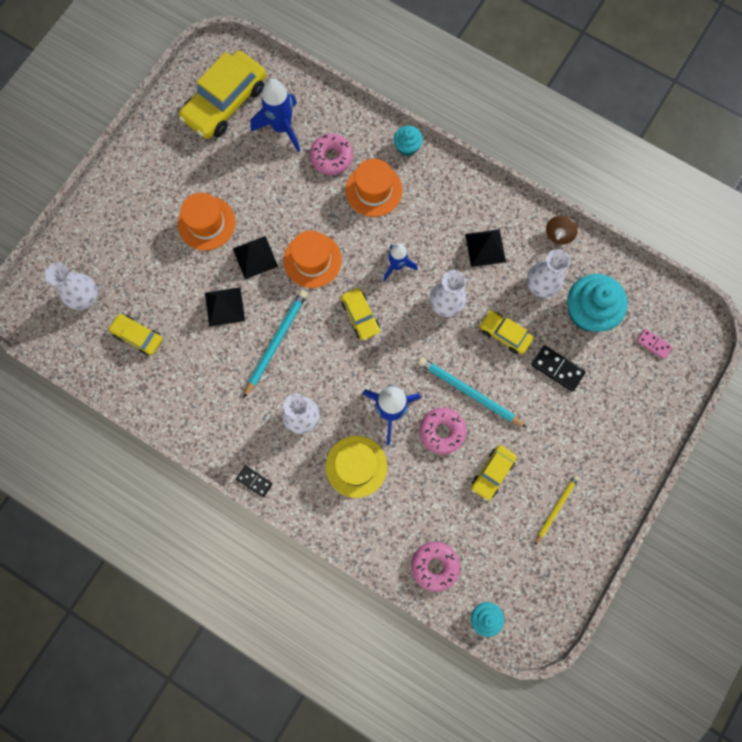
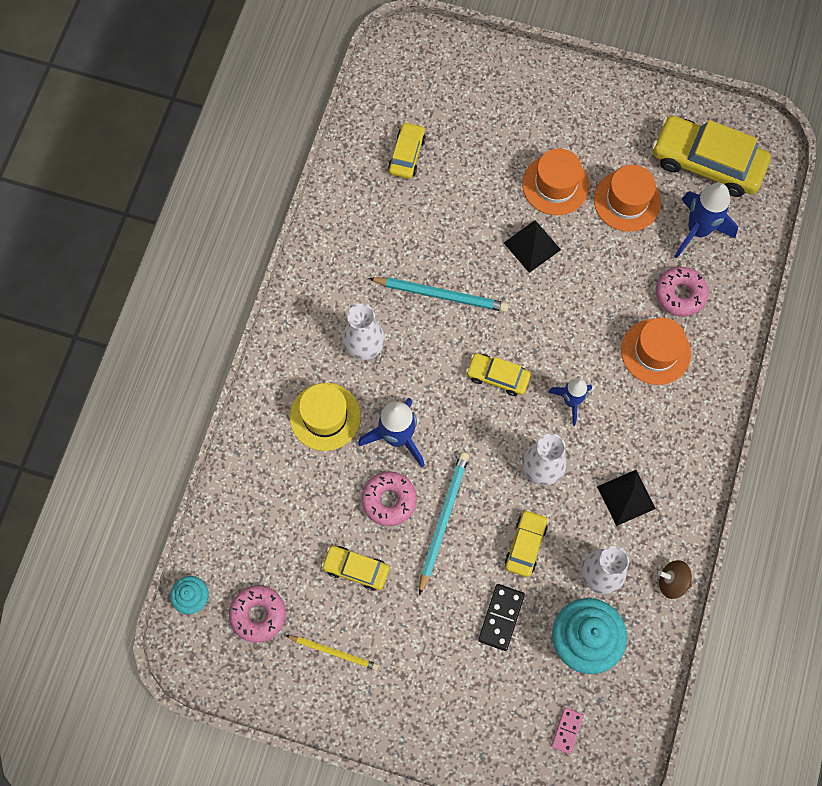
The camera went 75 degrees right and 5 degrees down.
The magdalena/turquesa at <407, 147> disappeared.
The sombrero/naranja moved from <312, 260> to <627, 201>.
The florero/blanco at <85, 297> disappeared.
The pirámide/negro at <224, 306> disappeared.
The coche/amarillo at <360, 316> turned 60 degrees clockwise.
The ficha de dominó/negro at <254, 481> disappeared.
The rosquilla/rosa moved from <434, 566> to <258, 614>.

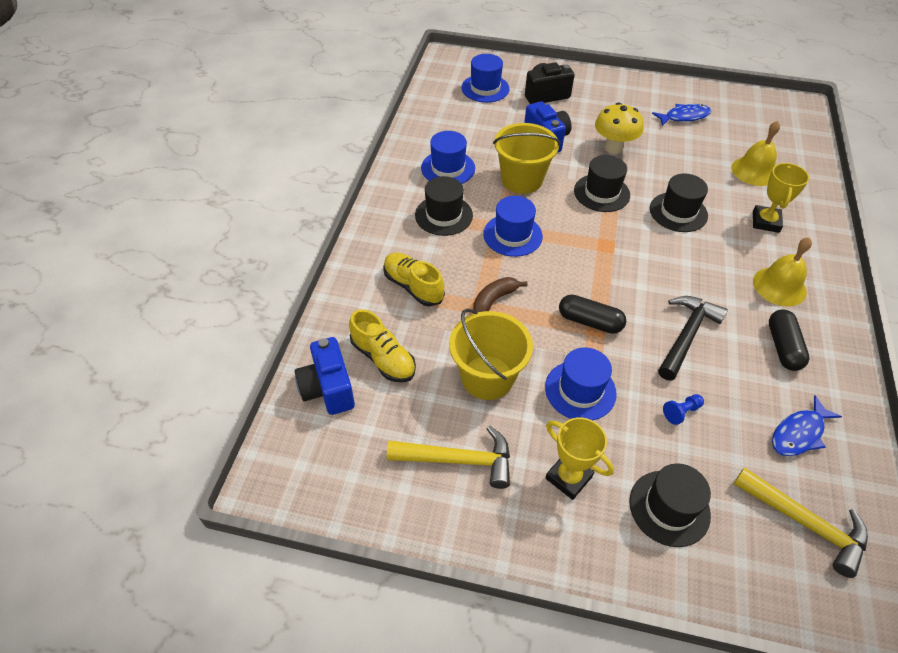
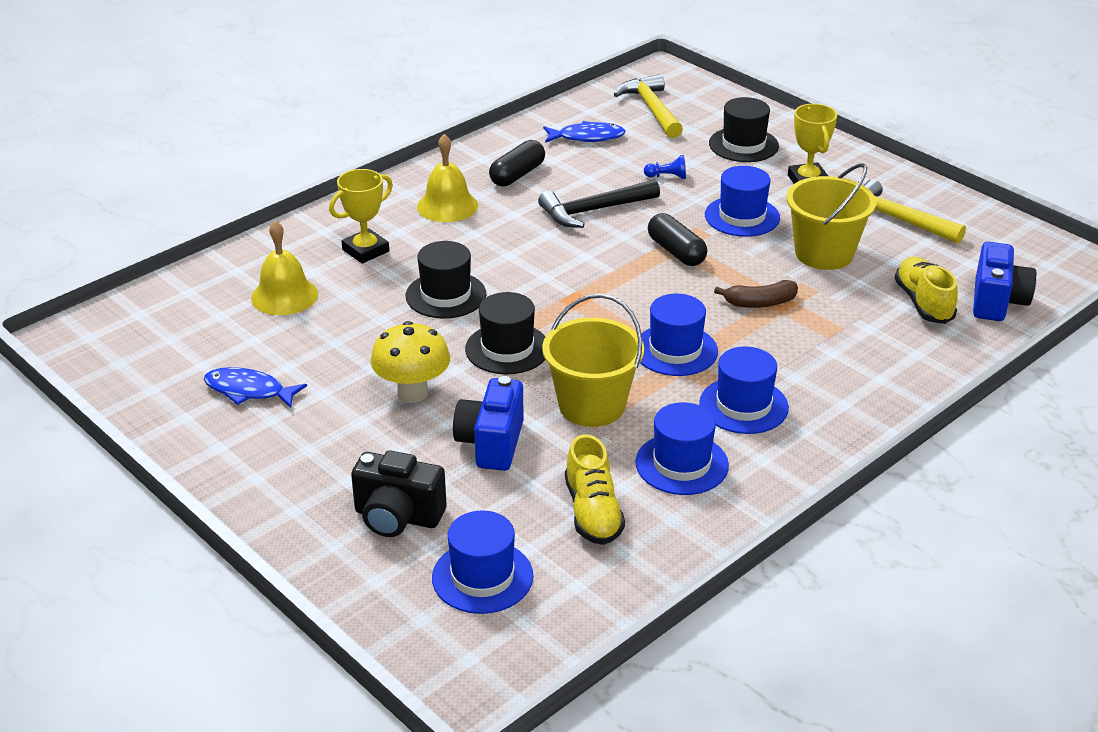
The camera went 145 degrees left and 15 degrees down.
The sombrero/negro at <443, 215> became the sombrero/azul at <743, 406>.
The zapato/amarillo moved from <413, 286> to <593, 512>.

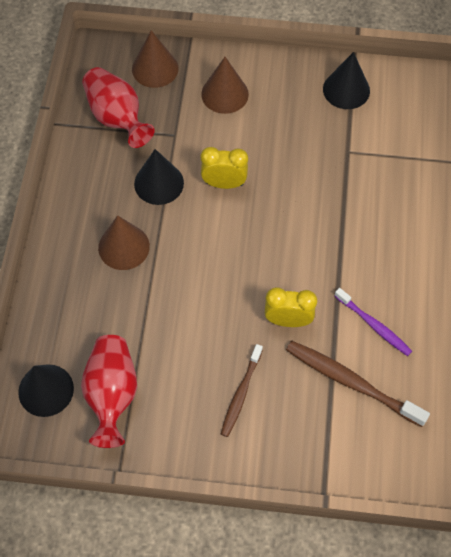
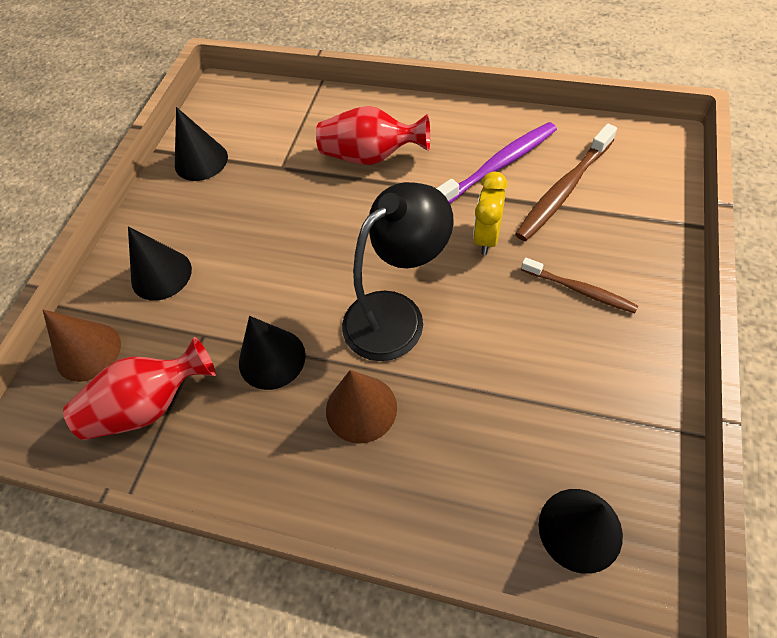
The camera went 75 degrees left and 5 degrees down.
The cono/marrón at <225, 94> became the cono/negro at <161, 274>.
The despertador/amarillo at <224, 183> disappeared.
The cepillo de dientes/morado at <373, 325> changed to 1.57 times the size.
The florero/rojo moved from <112, 394> to <371, 156>.
The lámpara/negro at <396, 314> appeared.

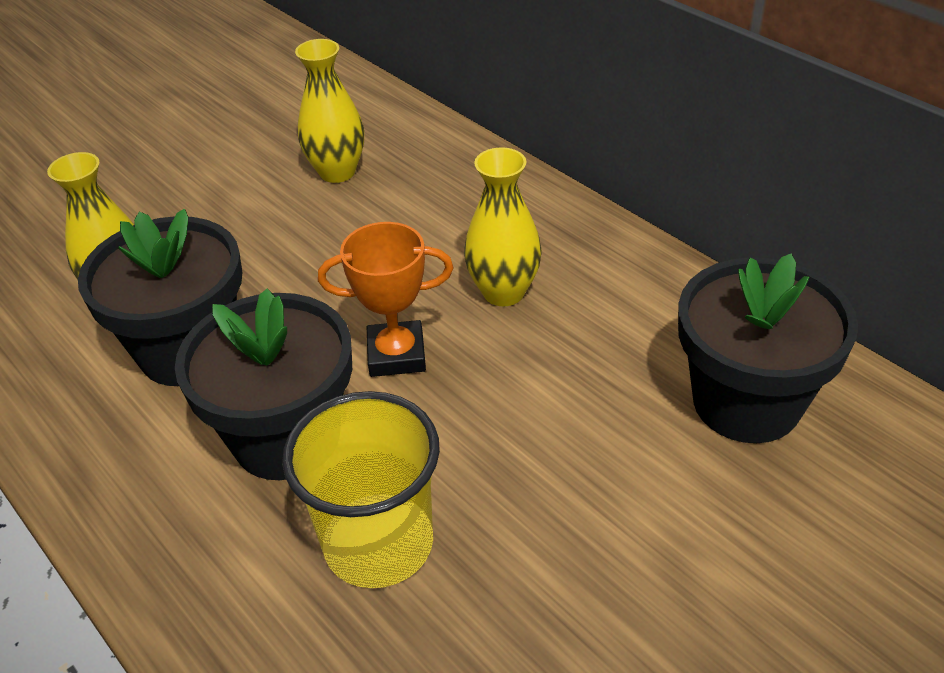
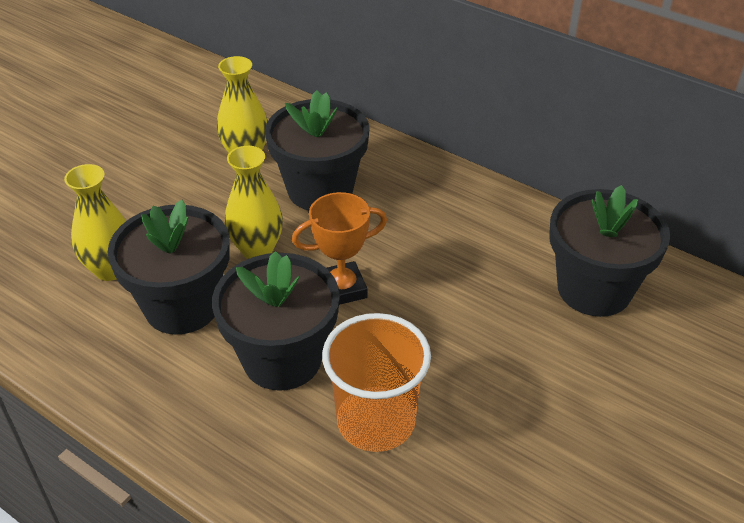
The camera went 15 degrees left and 0 degrees up.
The florero/amarillo moved from <503, 292> to <257, 250>.
The vaso/amarillo at <378, 543> became the vaso/naranja at <376, 421>.
The maceta/negro at <320, 190> appeared.

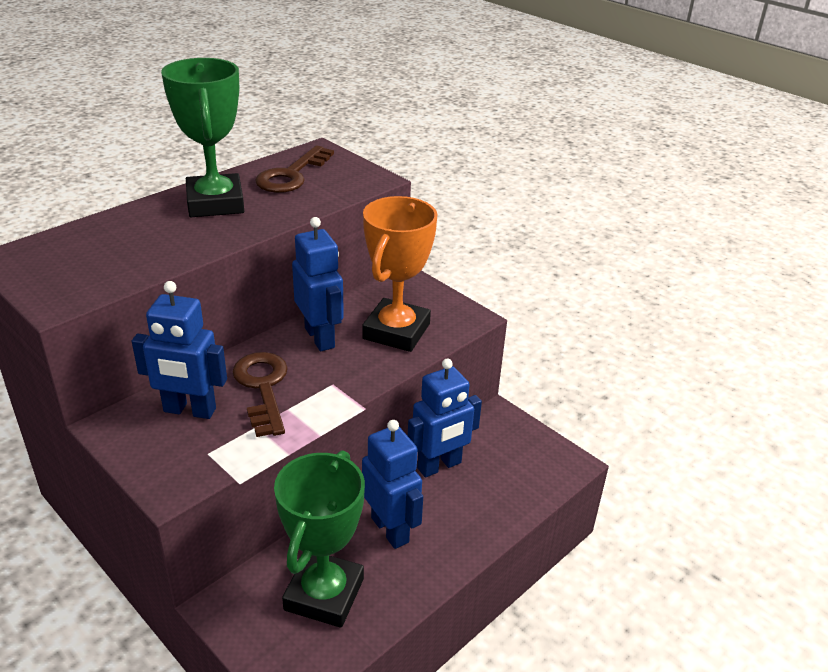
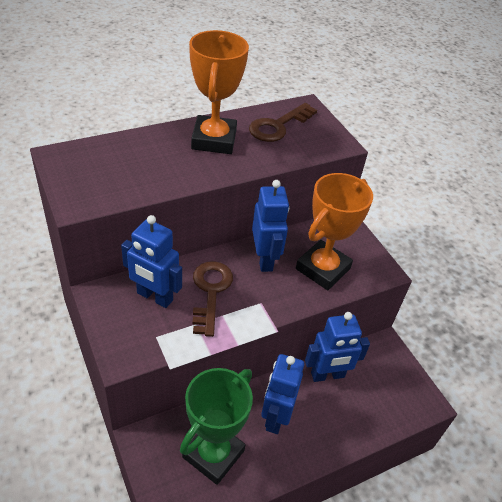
The camera went 15 degrees right and 10 degrees up.
The trofeo/verde at <215, 203> became the trofeo/naranja at <214, 140>.
The robot/azul at <390, 529> turned 150 degrees counterclockwise.

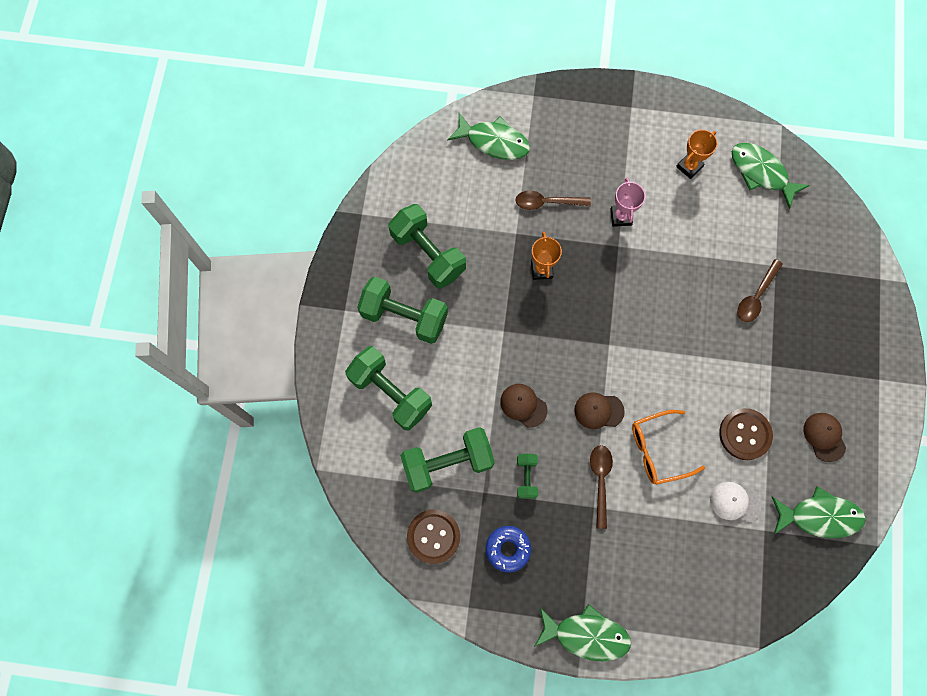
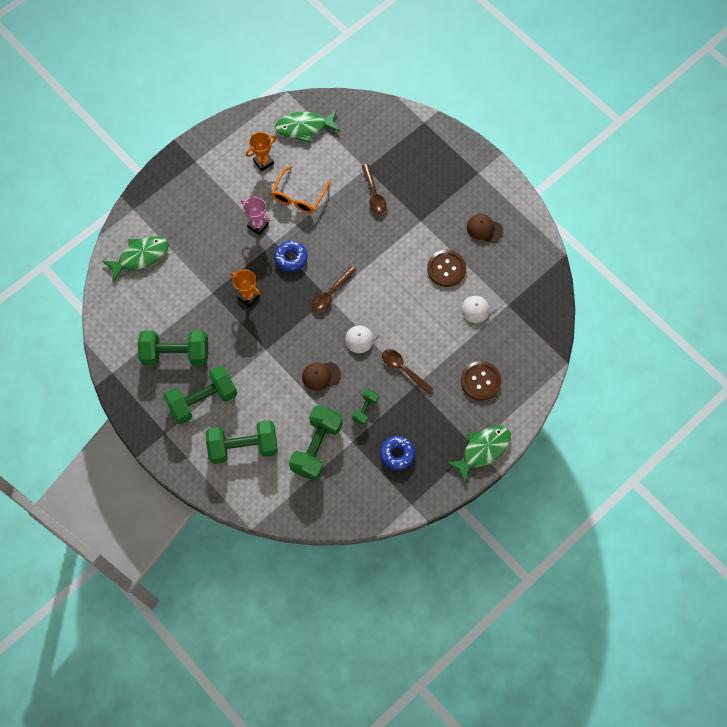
The camera went 50 degrees left and 5 degrees down.
The trofeo/naranja at <689, 166> turned 60 degrees clockwise.
The cuchara/marrón moved from <547, 202> to <331, 293>.
The gorra/marrón at <598, 411> became the gorra/blanco at <362, 336>.
The gafas/naranja moved from <658, 450> to <298, 196>.
The mancuerna/verde at <526, 477> turned 75 degrees clockwise.
The pez/verde at <819, 516> disappeared.
The botón/marrón moved from <433, 536> to <480, 381>.
The rosquilla/azul at <291, 258> appeared.

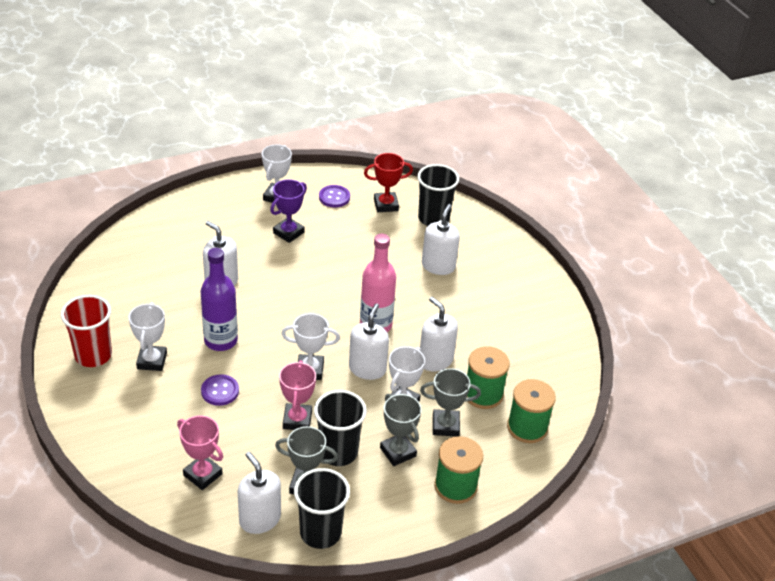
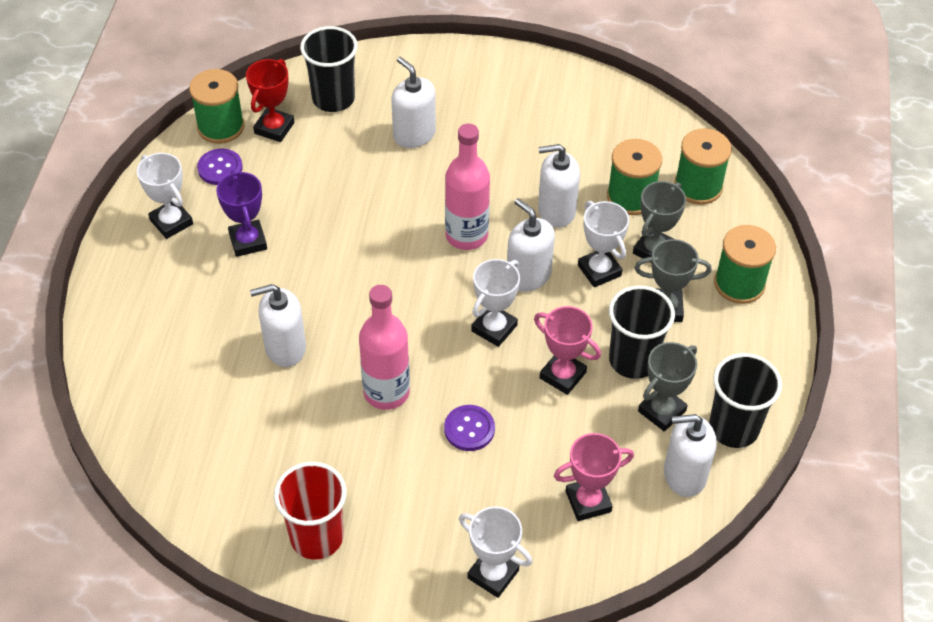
The camera went 55 degrees left and 10 degrees up.
The botella/morado at <221, 340> became the botella/rosa at <386, 392>.
The trofeo/blanco moved from <152, 361> to <493, 574>.
The carrete/verde at <221, 127> appeared.

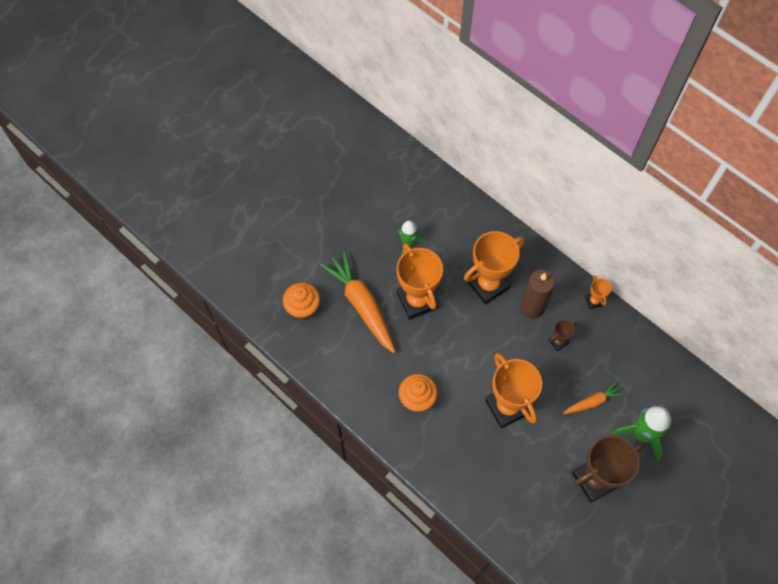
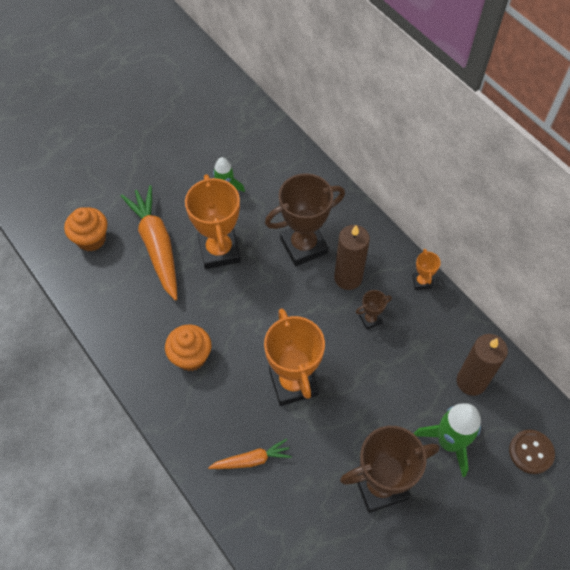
The camera went 10 degrees right and 5 degrees down.
The trofeo/naranja at <488, 285> became the trofeo/marrón at <303, 246>.
The zanahoria/naranja moved from <593, 402> to <252, 460>.
The vela/marrón at <471, 381> appeared.
The botón/marrón at <531, 452> appeared.

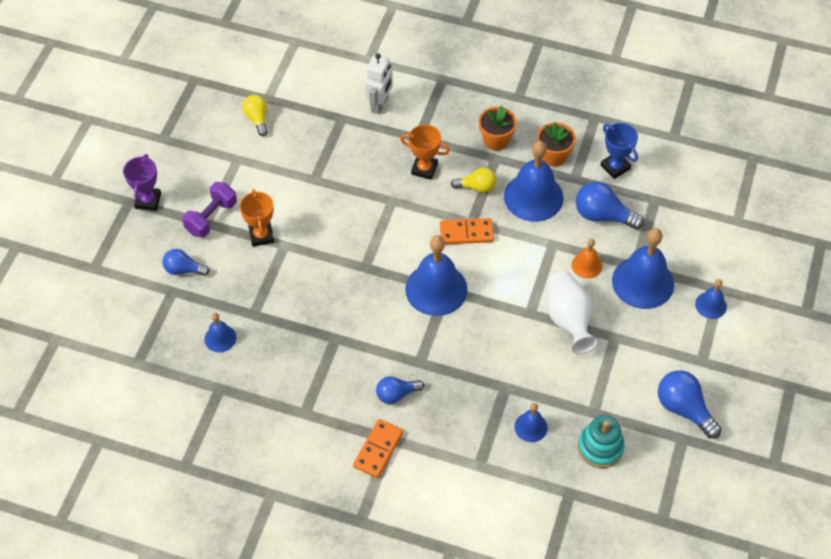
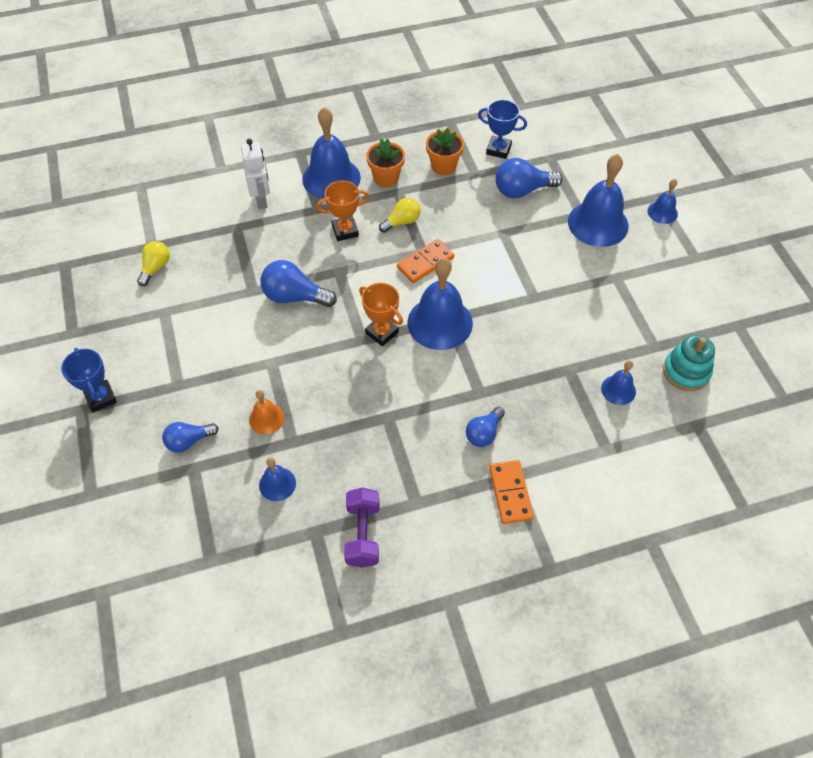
The camera went 35 degrees left and 0 degrees up.
The bombilla/amarillo at <257, 119> turned 75 degrees clockwise.
The campana/azul moved from <533, 197> to <331, 178>.
The trofeo/morado at <148, 201> became the trofeo/azul at <100, 398>.
The mancuerna/morado moved from <211, 217> to <362, 534>.
The trofeo/naranja moved from <261, 235> to <382, 332>.
The campana/naranja moved from <586, 265> to <266, 418>.
The florero/blanco at <568, 319> disappeared.
The bombilla/azul moved from <684, 409> to <294, 296>.

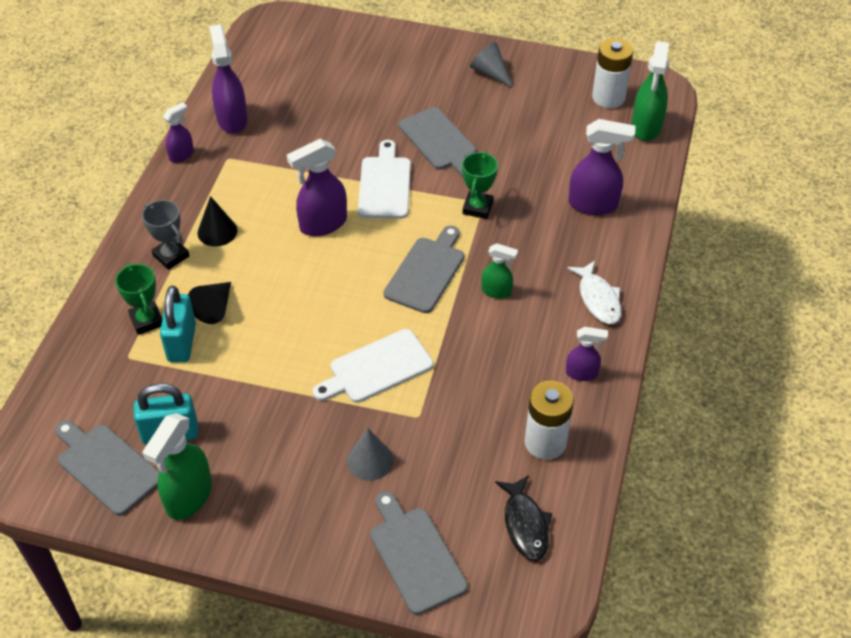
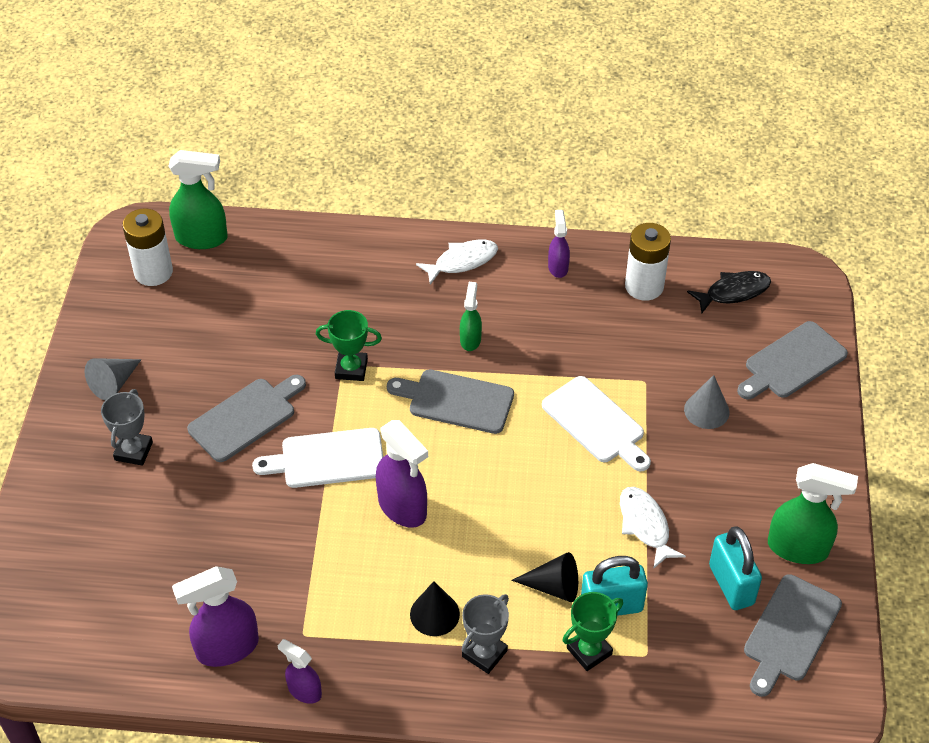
The camera went 100 degrees left and 0 degrees up.
The pulverizador/morado at <593, 205> disappeared.
The trofeo/gris at <133, 451> appeared.
The pez/blanco at <645, 525> appeared.

